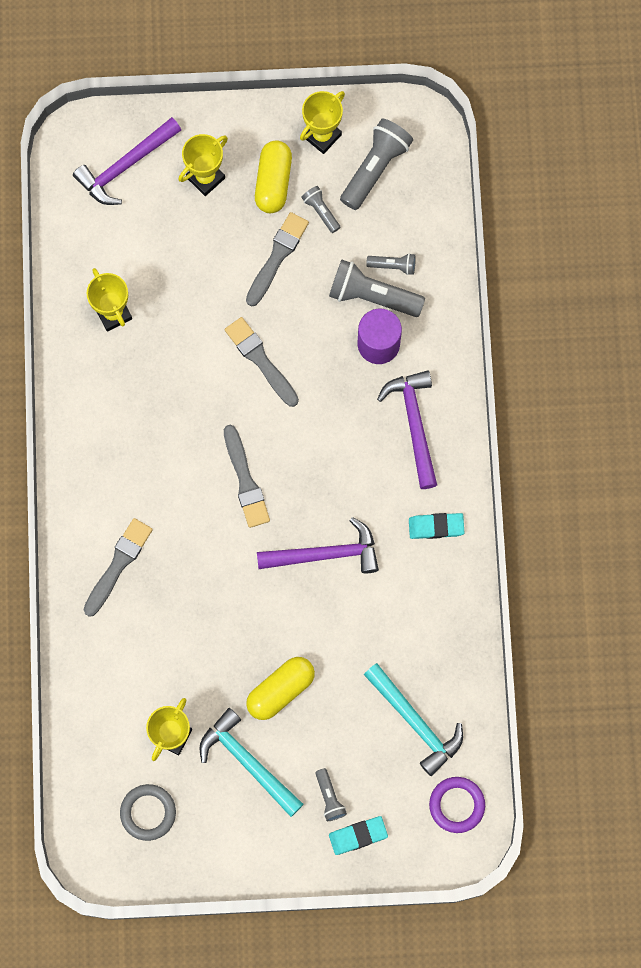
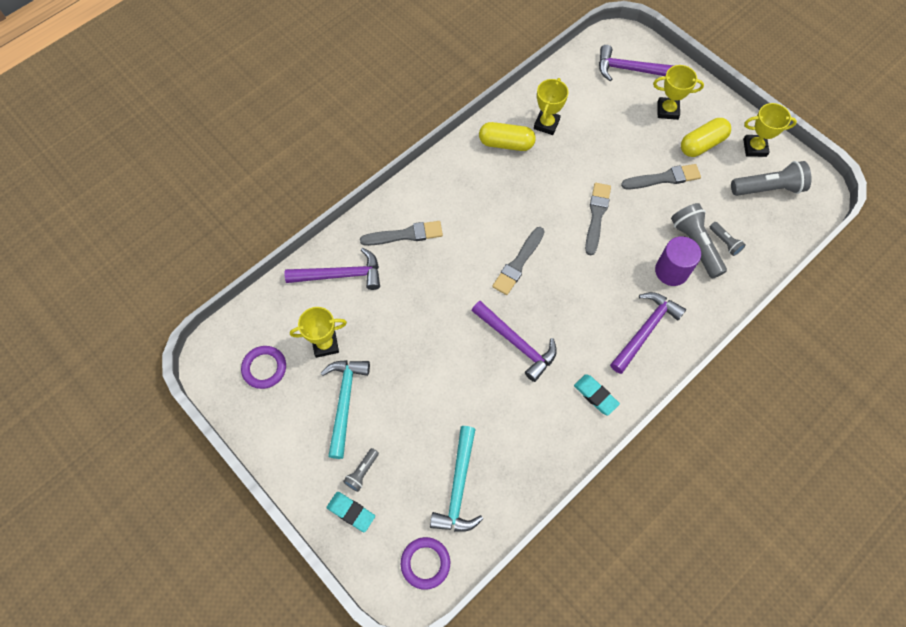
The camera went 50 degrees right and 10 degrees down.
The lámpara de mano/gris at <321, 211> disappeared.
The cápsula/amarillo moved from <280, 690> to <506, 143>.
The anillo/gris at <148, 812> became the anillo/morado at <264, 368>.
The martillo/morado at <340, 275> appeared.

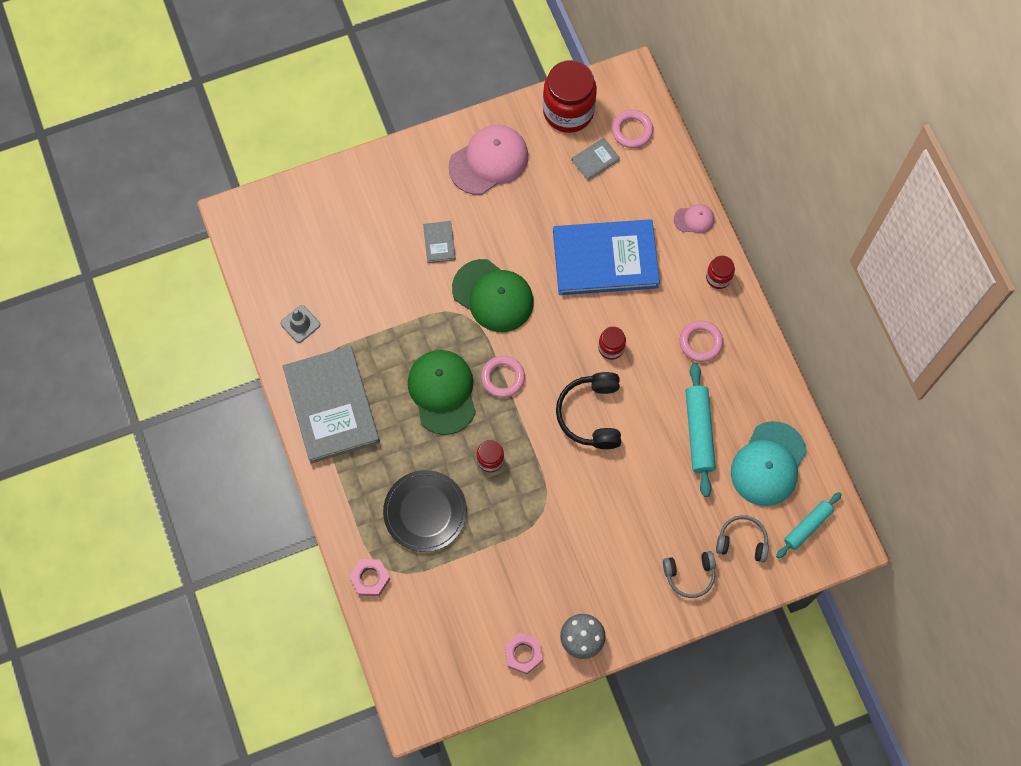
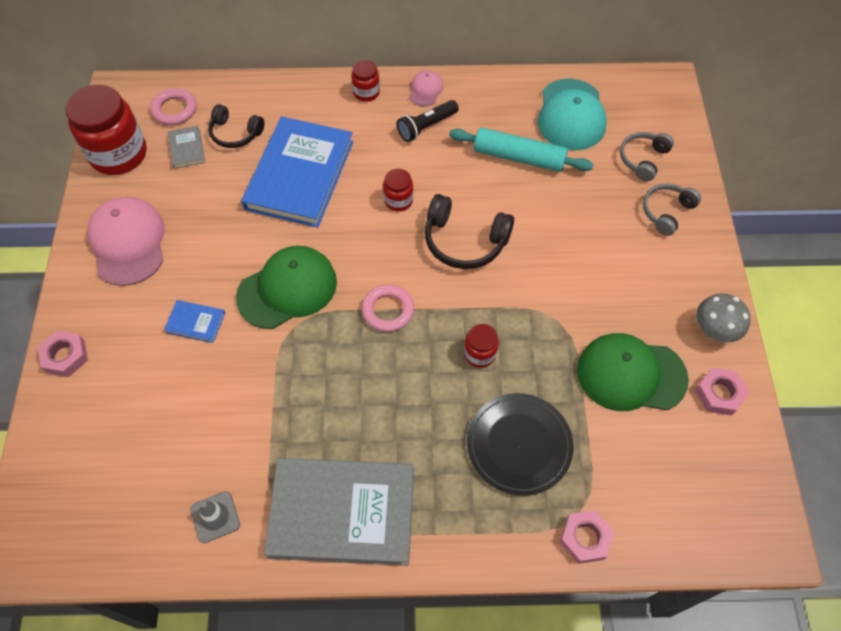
The camera went 70 degrees left and 10 degrees down.
The gorra/rosa moved from <694, 219> to <425, 90>.
The libro/gris at <439, 243> became the libro/azul at <195, 322>.
The anillo/rosa at <700, 342> was replaced by the lámpara de mano/negro at <426, 127>.
The gorra/verde moved from <442, 392> to <631, 374>.
The gorra/turquesa at <768, 464> turned 45 degrees clockwise.
The rodillo/turquesa at <807, 526> disappeared.
The auriculares/gris at <689, 575> turned 150 degrees counterclockwise.
The auriculares/negro at <235, 133> appeared.
The tuerca/rosa at <65, 356> appeared.

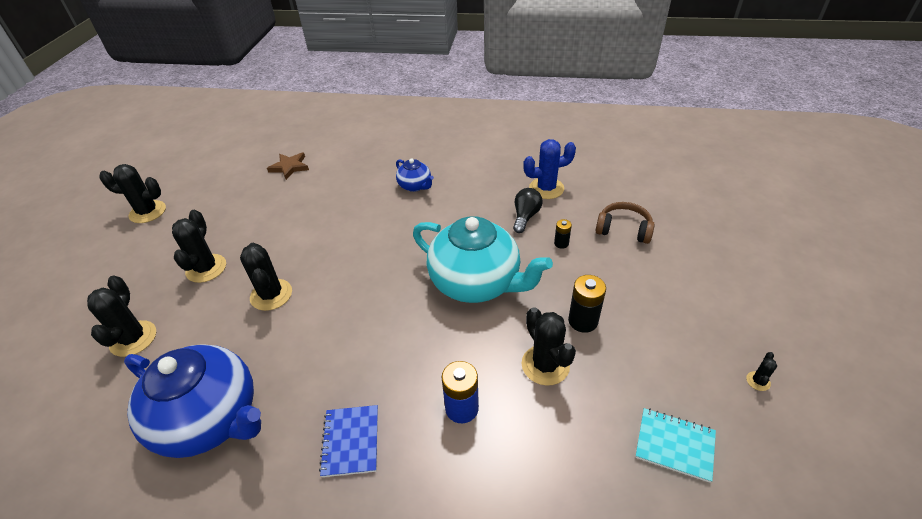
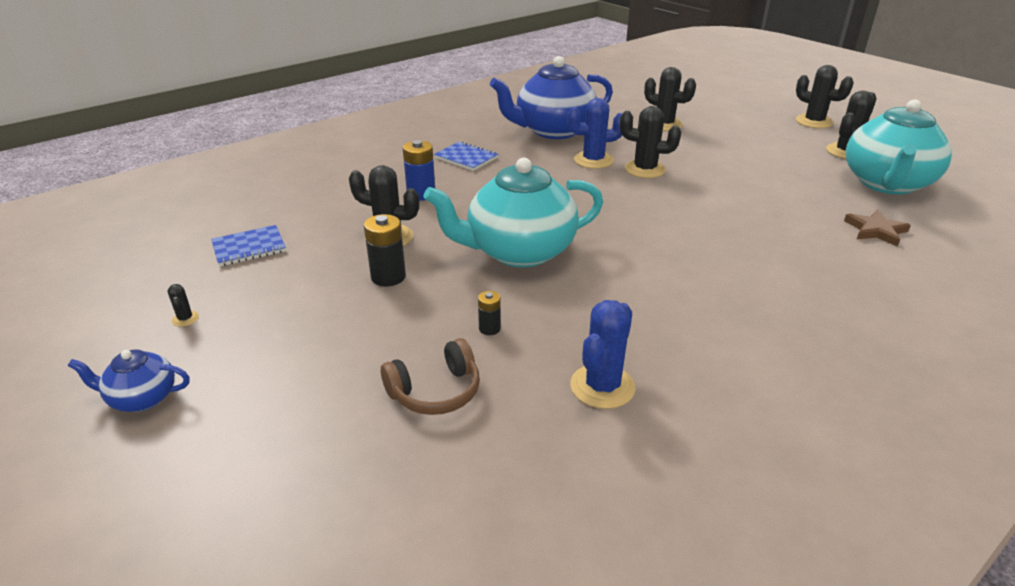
The camera went 130 degrees right and 10 degrees down.
The tetera/azul moved from <415, 186> to <142, 398>.
The bombilla/negro at <525, 217> disappeared.
The cactus/negro moved from <206, 268> to <814, 122>.
The cuaderno/turquesa at <674, 445> became the cuaderno/azul at <249, 248>.
The cactus/azul at <593, 160> appeared.
The tetera/turquesa at <886, 184> appeared.

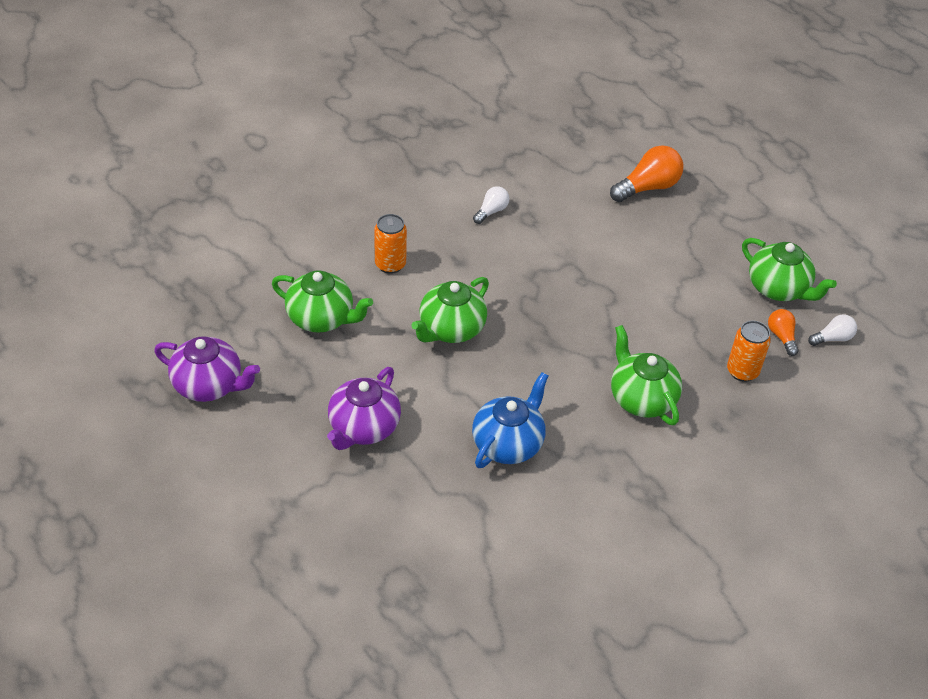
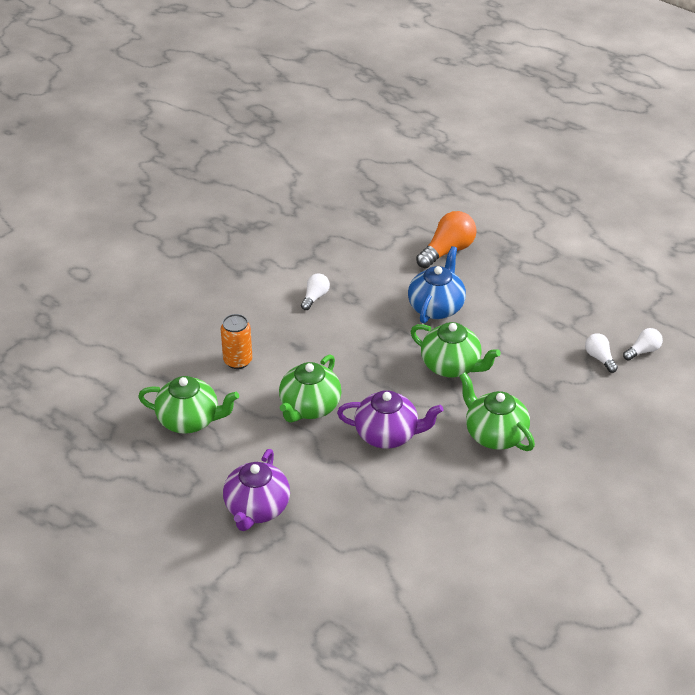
The camera went 10 degrees left and 5 degrees down.
The tetera/verde moved from <778, 289> to <451, 366>.
The bombilla/naranja at <781, 337> became the bombilla/blanco at <599, 358>.
The lata/naranja at <742, 371> disappeared.
The tetera/morado moved from <209, 385> to <388, 435>.
The tetera/azul moved from <508, 444> to <436, 307>.

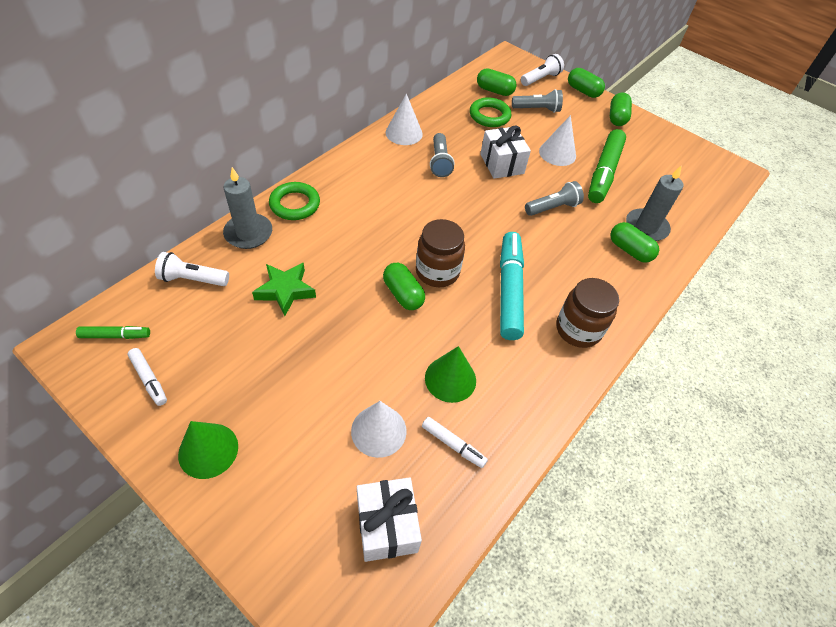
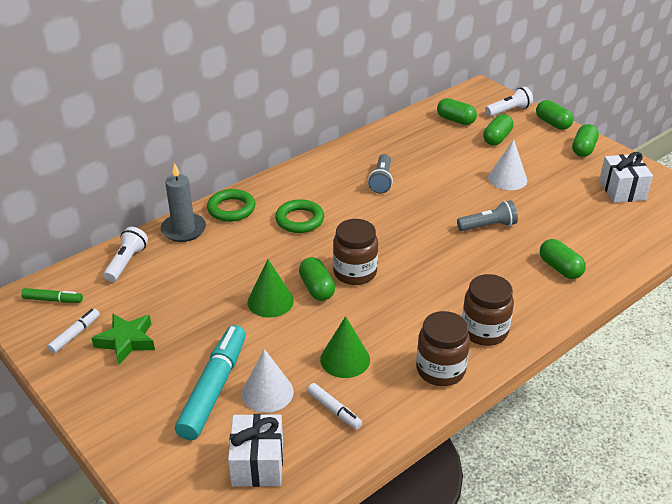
The camera went 15 degrees right and 15 degrees down.
The lámpara de mano/gris at <537, 109> was replaced by the cápsula/verde at <497, 138>.
The cono/blanco at <404, 133> disappeared.
The anillo/verde moved from <489, 116> to <299, 220>.
The regalo/blanco moved from <501, 164> to <622, 190>.
The rotulador/verde at <604, 173> disappeared.
The vela/gris at <646, 227> disappeared.
The rotulador/turquesa moved from <509, 290> to <214, 388>.
The lámpara de mano/blanco at <193, 279> turned 90 degrees clockwise.
The estrella/verde moved from <285, 290> to <126, 341>.
The rotulador/blanco at <149, 379> turned 120 degrees counterclockwise.
The cono/verde moved from <208, 450> to <270, 301>.
The tarro/marrón at <440, 370> appeared.

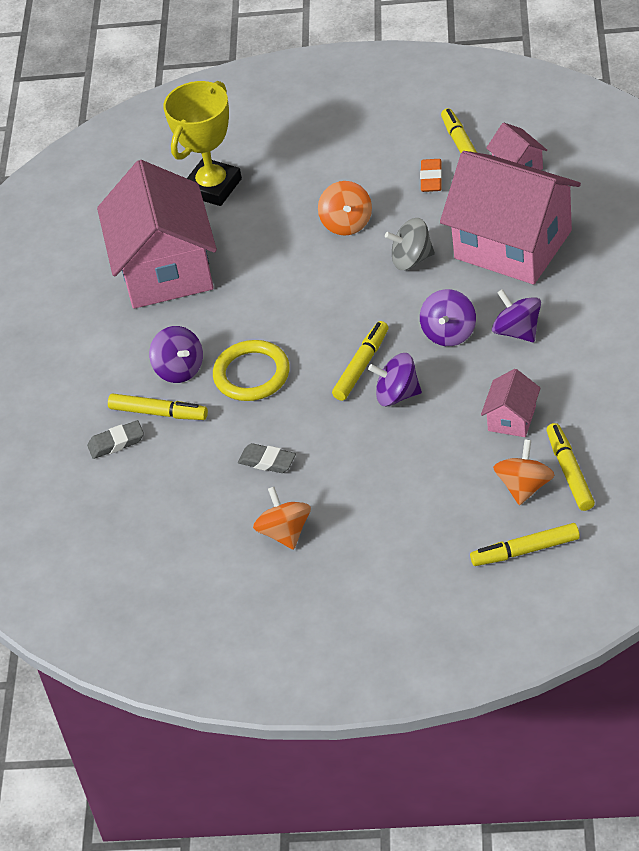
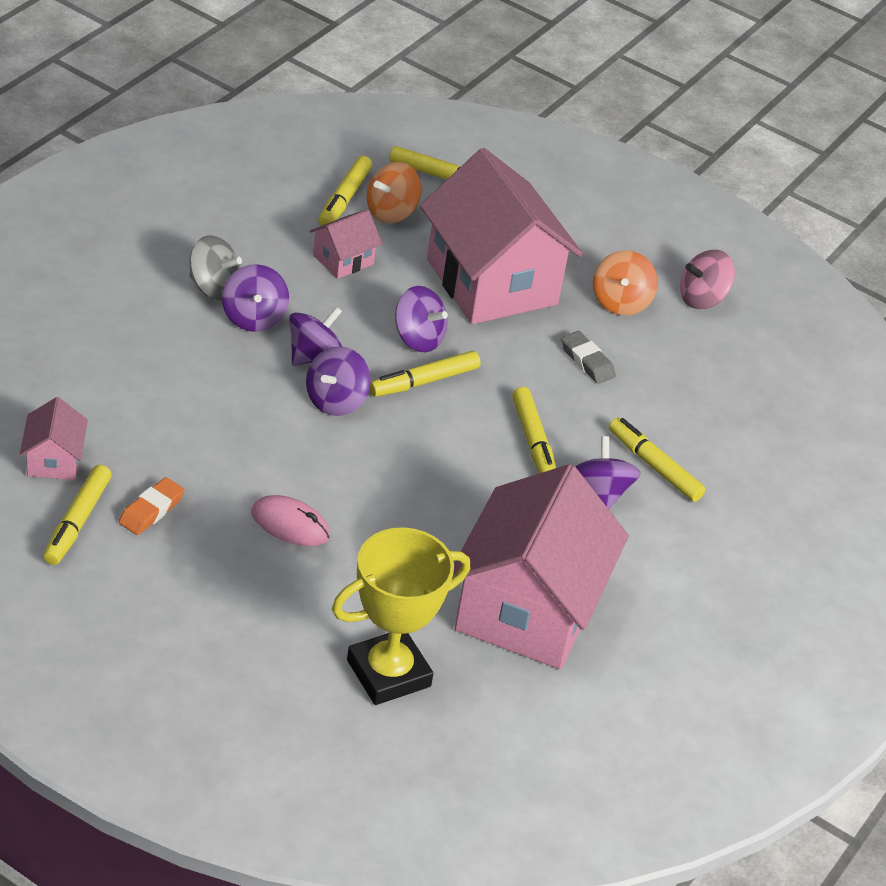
The camera went 160 degrees left and 5 degrees down.
The casa/rosa moved from <513, 244> to <492, 282>.
The peonza/naranja at <347, 223> was replaced by the ratón/rosa at <290, 524>.
The peonza/gris moved from <411, 259> to <213, 287>.
The anillo/amarillo at <252, 374> was replaced by the rotulador/amarillo at <533, 442>.
The goma de borrar/gris at <116, 442> disappeared.
The peonza/rosa at <702, 298> appeared.
The peonza/morado at <336, 401> appeared.

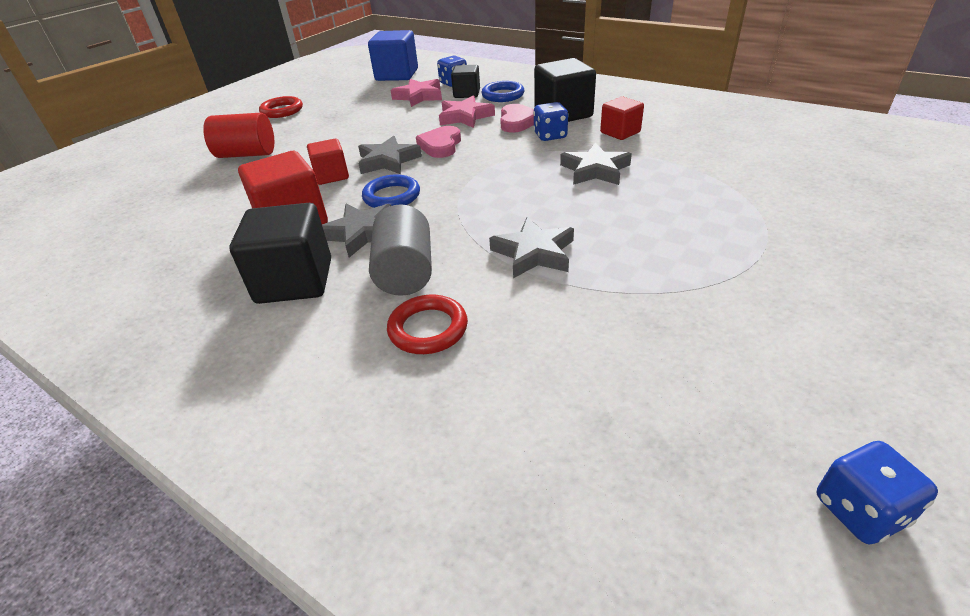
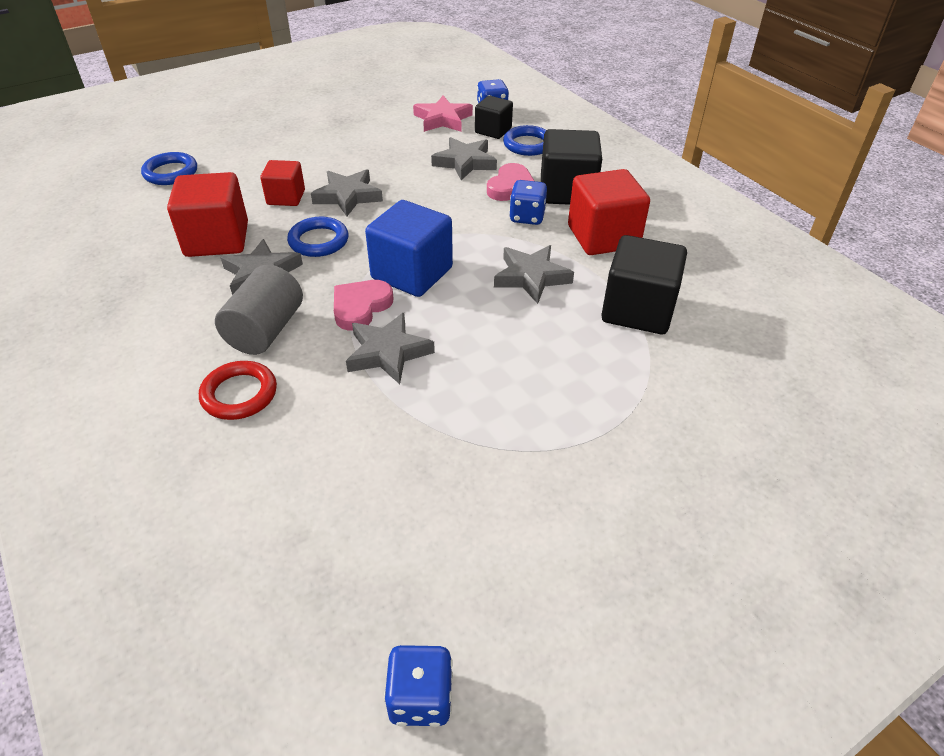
The camera went 20 degrees right and 5 degrees up.
The cubo/azul moved from <397, 75> to <412, 273>.
The estrella/rosa at <465, 117> became the estrella/gris at <465, 162>.
The anillo/rojo at <282, 111> disappeared.
The cubo/rojo at <620, 132> changed to 1.67 times the size.
The cilindro/rojo at <247, 154> disappeared.
The corazón/rosa moved from <440, 145> to <360, 307>.
The cubo/negro moved from <295, 281> to <637, 310>.
The anillo/azul at <171, 173> appeared.

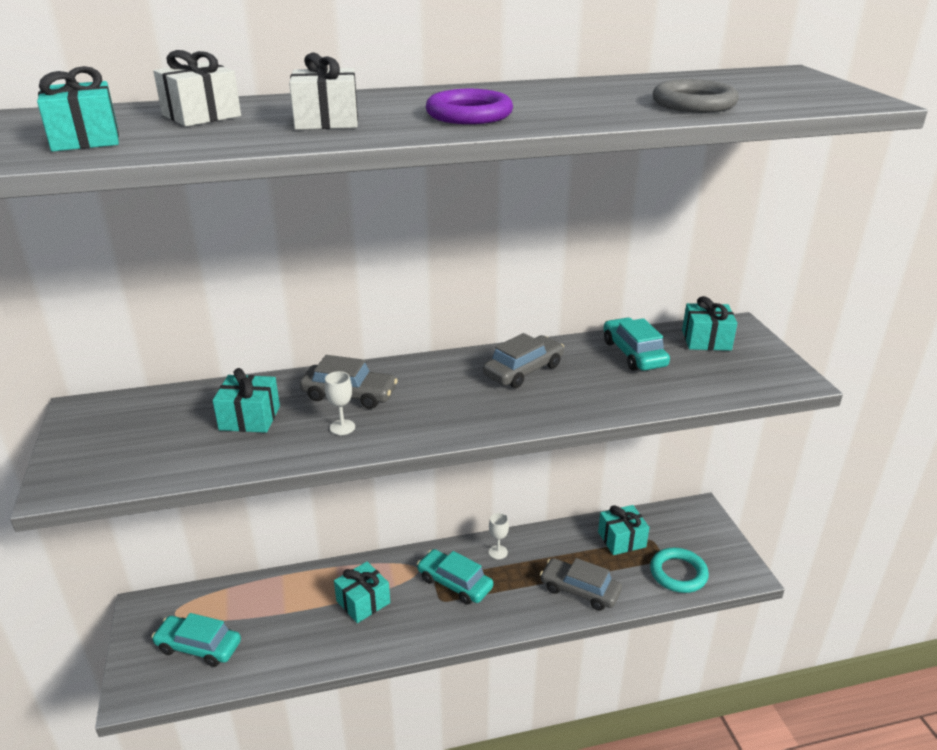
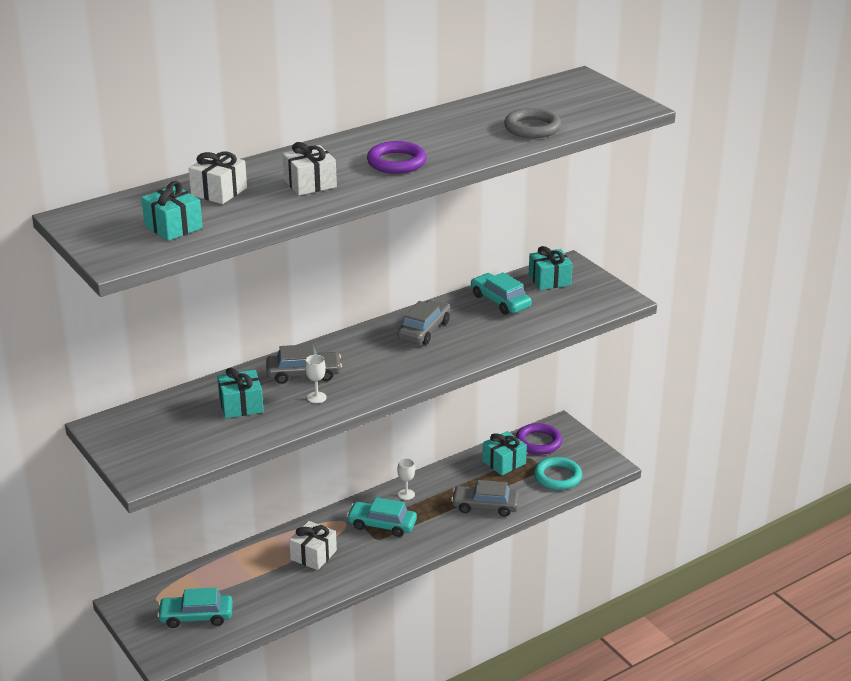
The camera went 20 degrees left and 0 degrees up.
The regalo/turquesa at <363, 602> became the regalo/blanco at <313, 555>.
The anillo/morado at <538, 442> appeared.

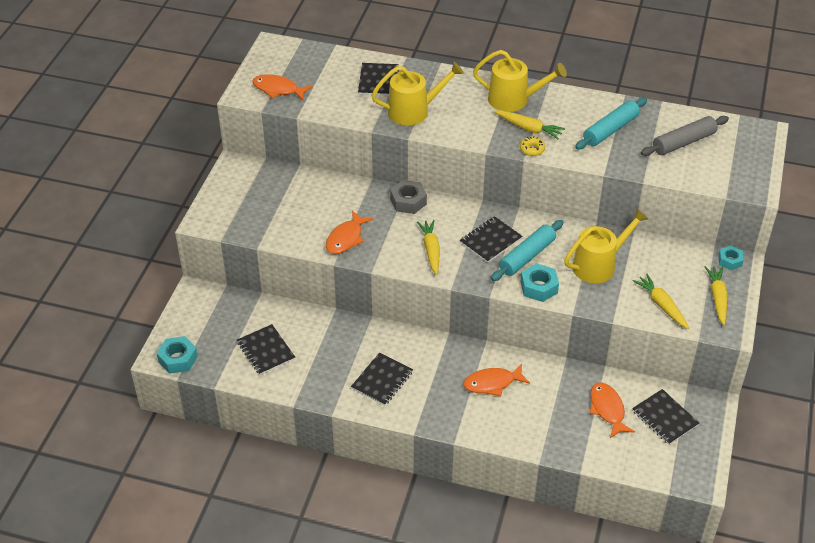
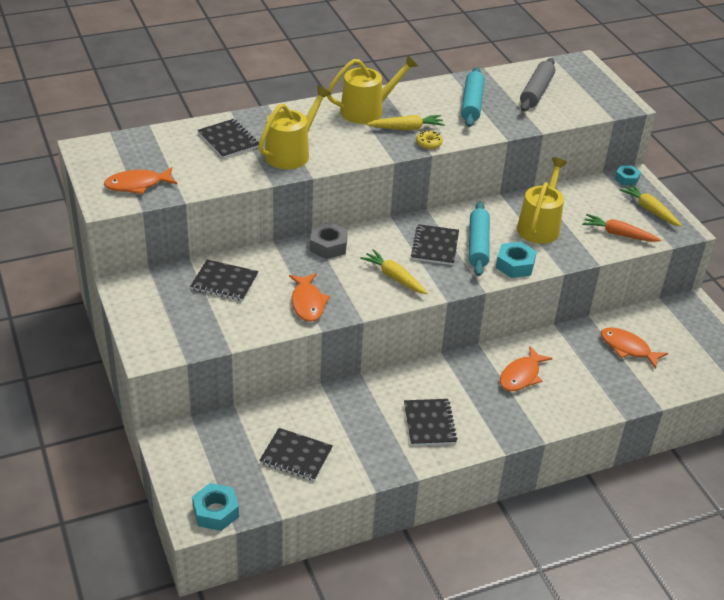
The camera went 40 degrees left and 5 degrees down.
The zanahoria/amarillo at <661, 305> became the zanahoria/naranja at <618, 234>.
The cuaderno/negro moved from <665, 418> to <224, 282>.

